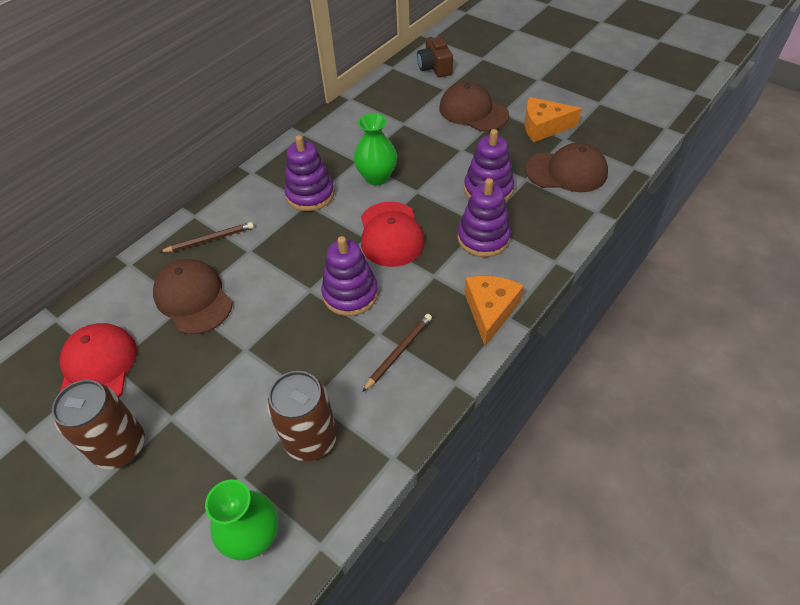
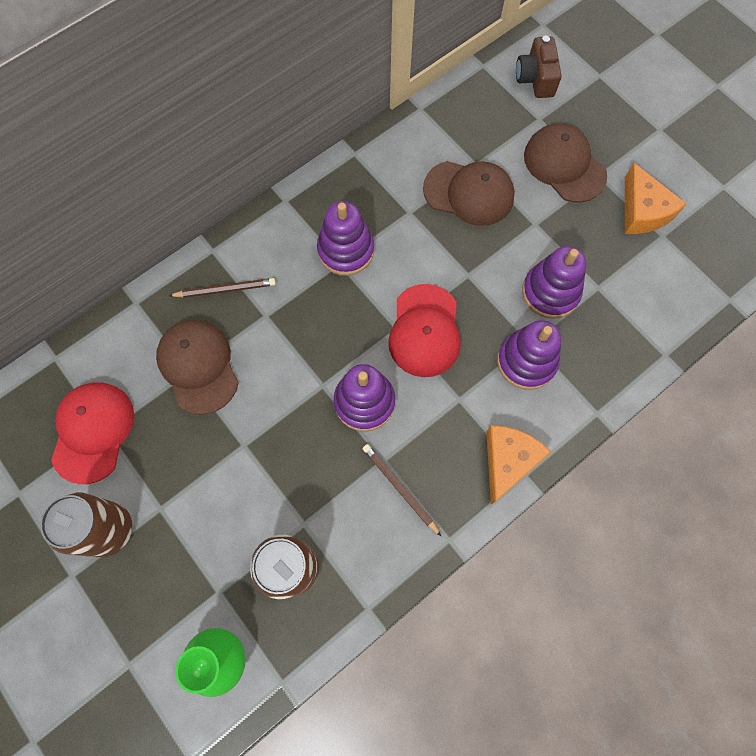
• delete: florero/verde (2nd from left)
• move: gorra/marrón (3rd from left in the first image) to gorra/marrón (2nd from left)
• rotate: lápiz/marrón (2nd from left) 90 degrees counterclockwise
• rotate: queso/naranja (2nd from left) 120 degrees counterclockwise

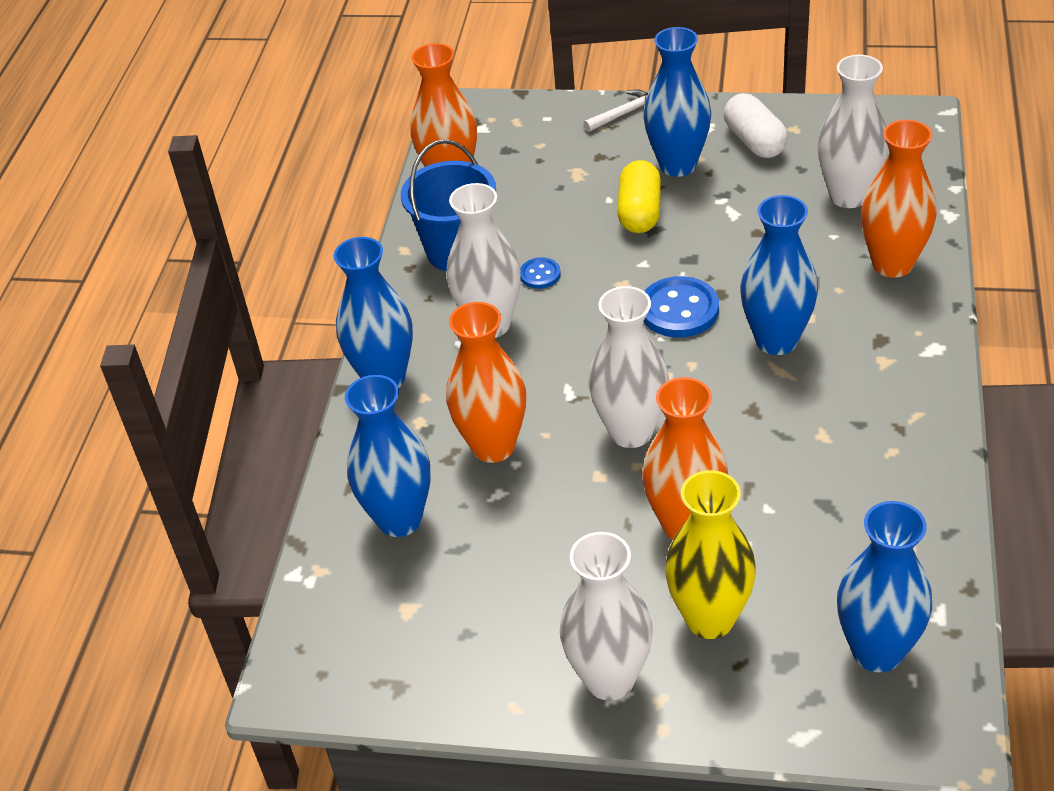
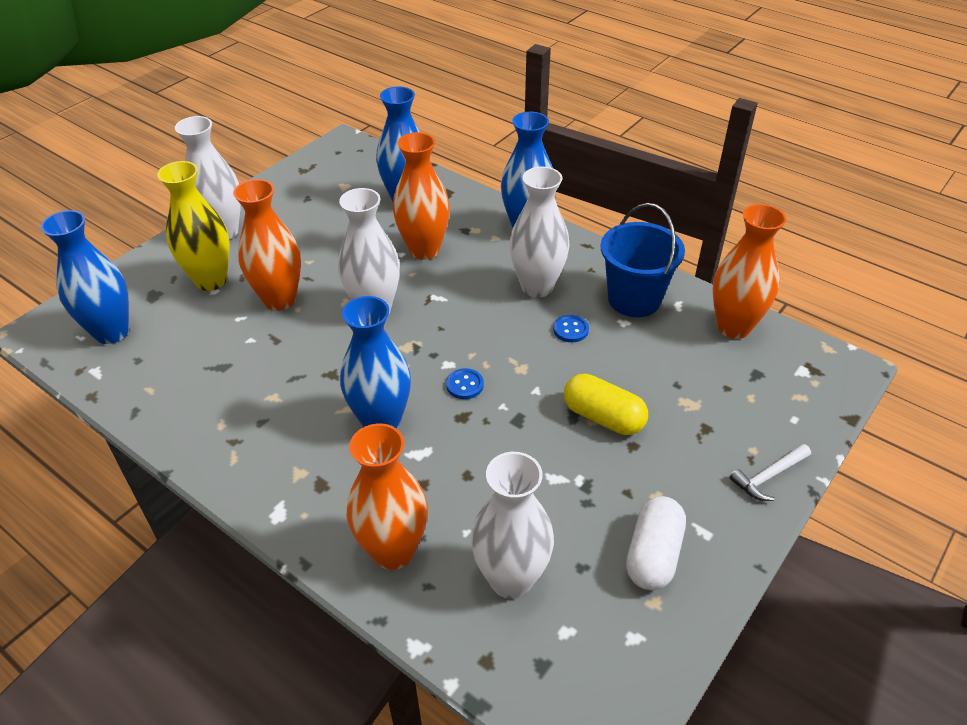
• delete: florero/azul (3rd from left)
• rotate: martillo/blanco 60 degrees clockwise
• rotate: cápsula/blanco 75 degrees counterclockwise
• resize: botón/azul (2nd from left in the first image) x0.54

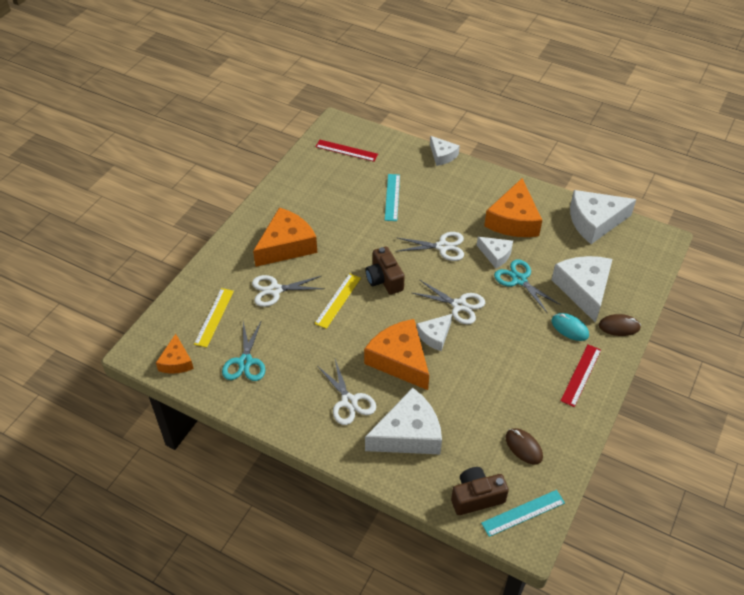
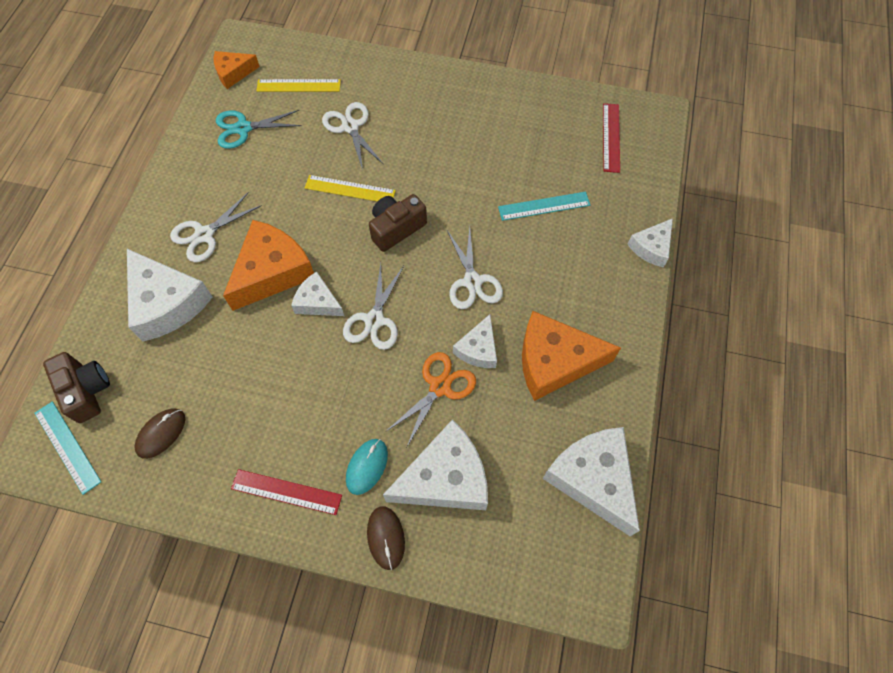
• delete: queso/naranja (2nd from left)
• recolor: tijeras/turquesa (2nd from left) to tijeras/naranja

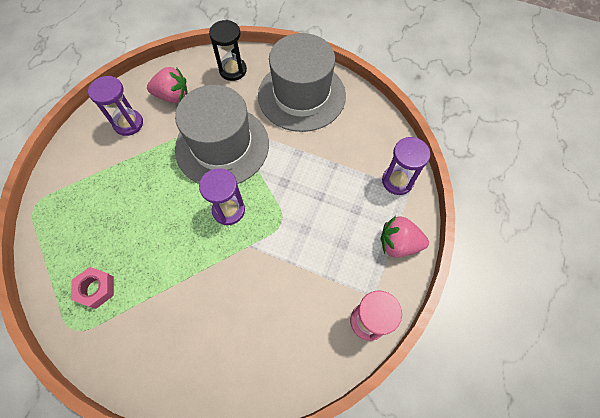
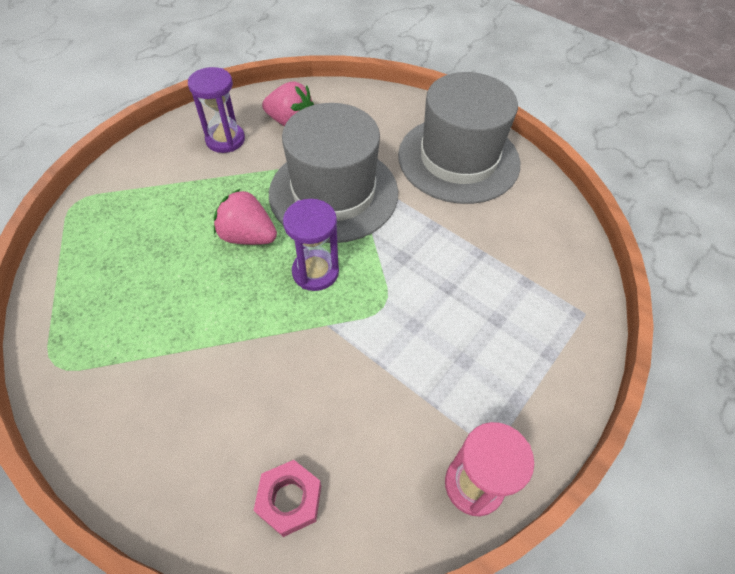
• delete: reloj de arena/negro
• delete: reloj de arena/morado (3rd from left)
• move: tuerca/rosa
• move: fresa/rosa (2nd from left in the first image) to fresa/rosa (1st from left)

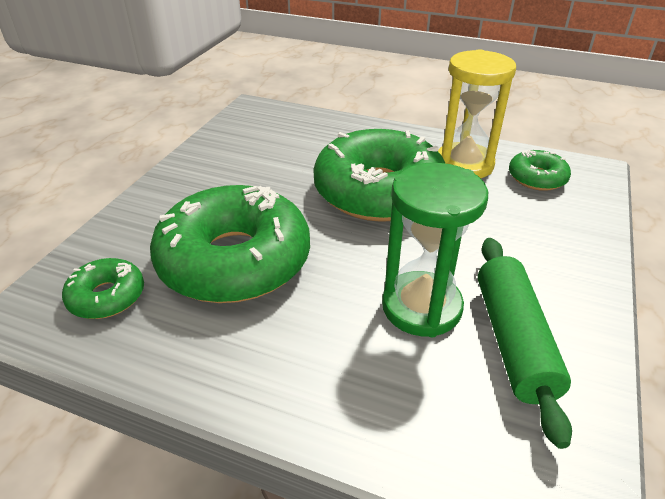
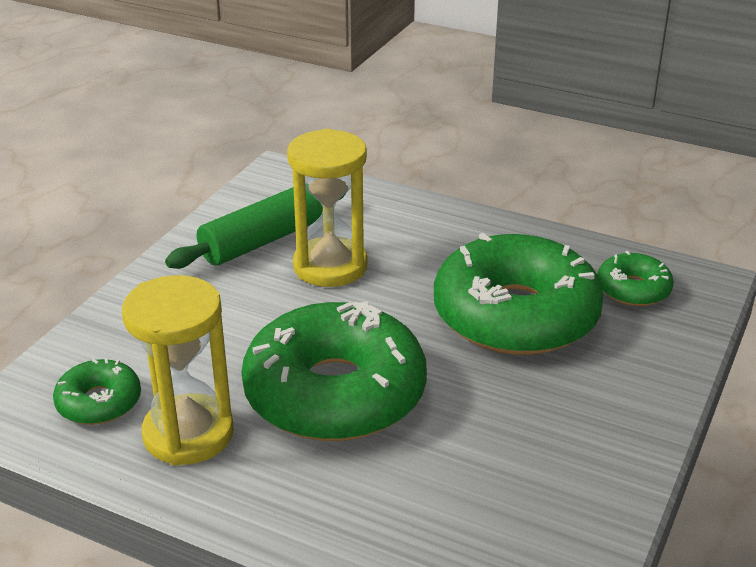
• recolor: reloj de arena/verde to reloj de arena/amarillo (2nd from left)
• rotate: rodillo/verde 45 degrees clockwise

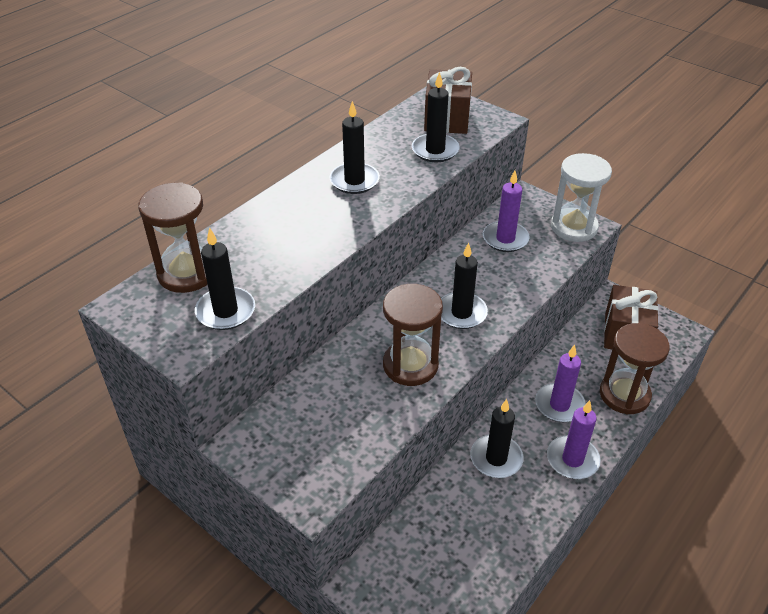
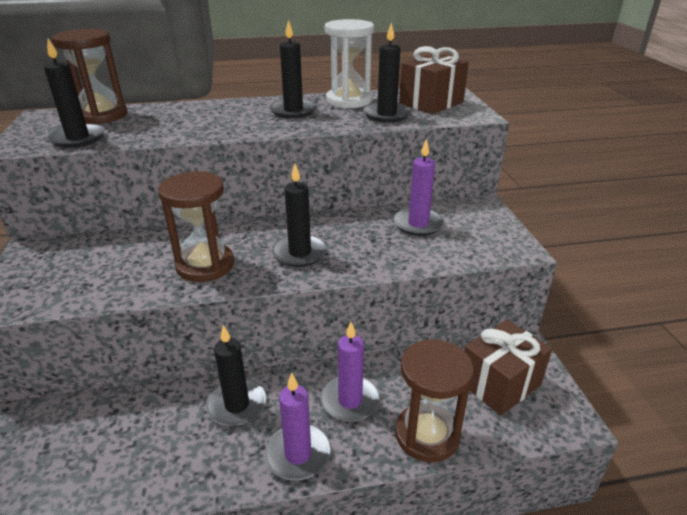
• move: reloj de arena/blanco

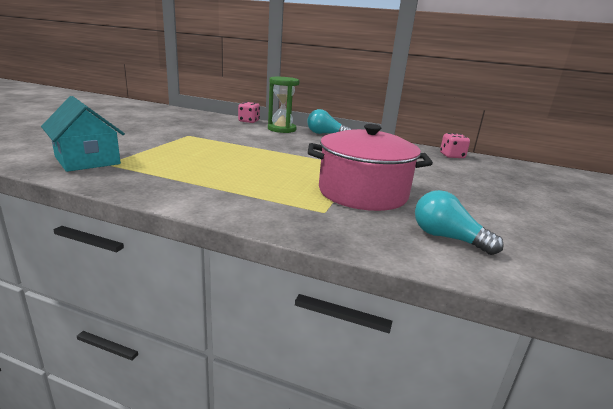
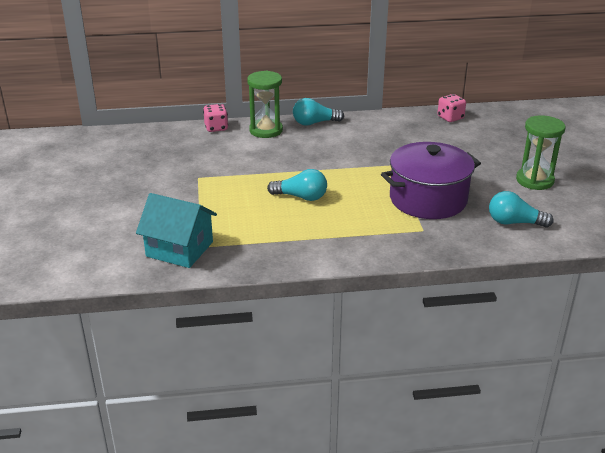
• insert: bombilla/turquesa (1st from left)
• insert: reloj de arena/verde (2nd from left)
• recolor: olla/rosa to olla/morado

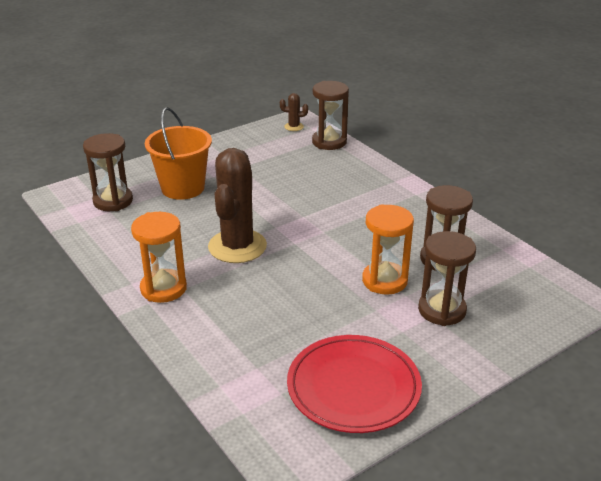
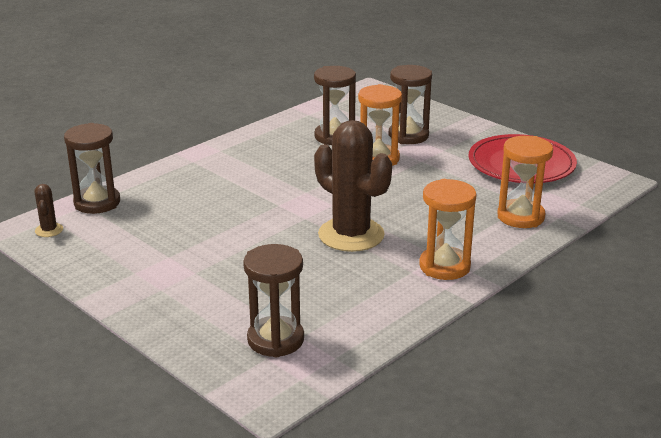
• delete: balde/naranja
• insert: reloj de arena/naranja (3rd from left)
• rotate: cactus/marrón (1st from left in the first image) 45 degrees clockwise

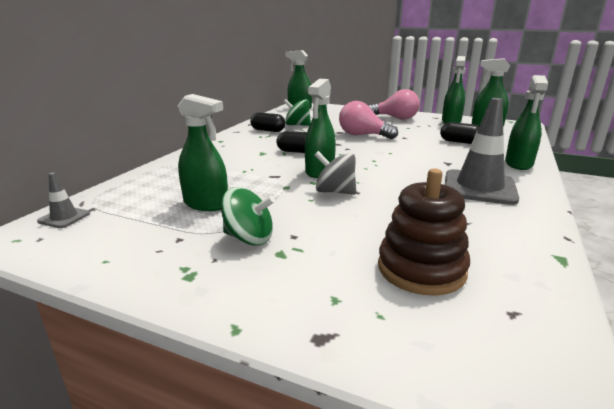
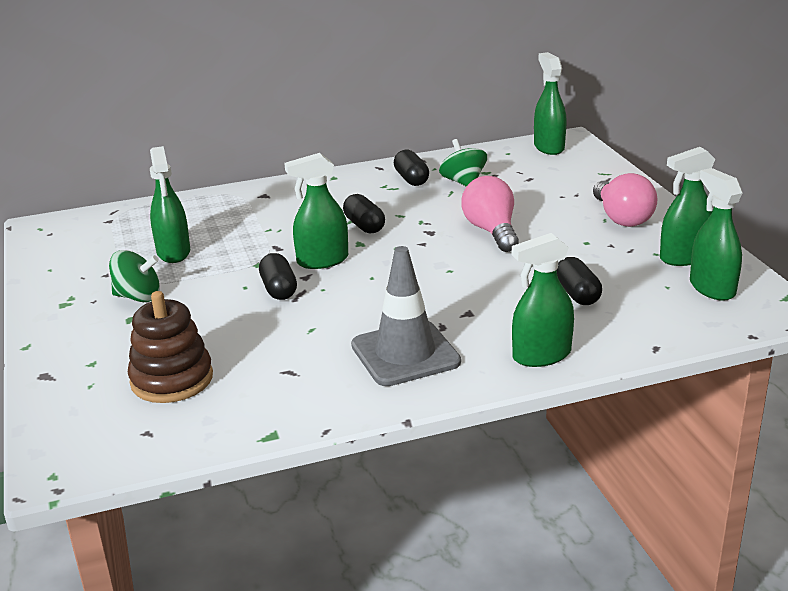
• delete: cono de tráfico/gris (1st from left)
• replace: peonza/gris to cápsula/negro (1st from left)
• rotate: peonza/verde (1st from left) 60 degrees counterclockwise

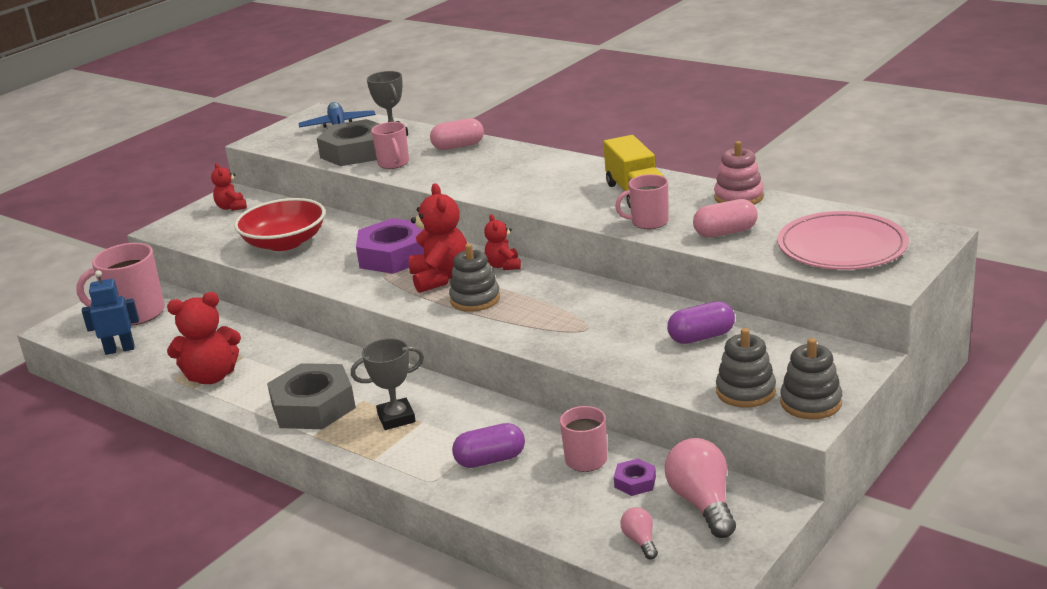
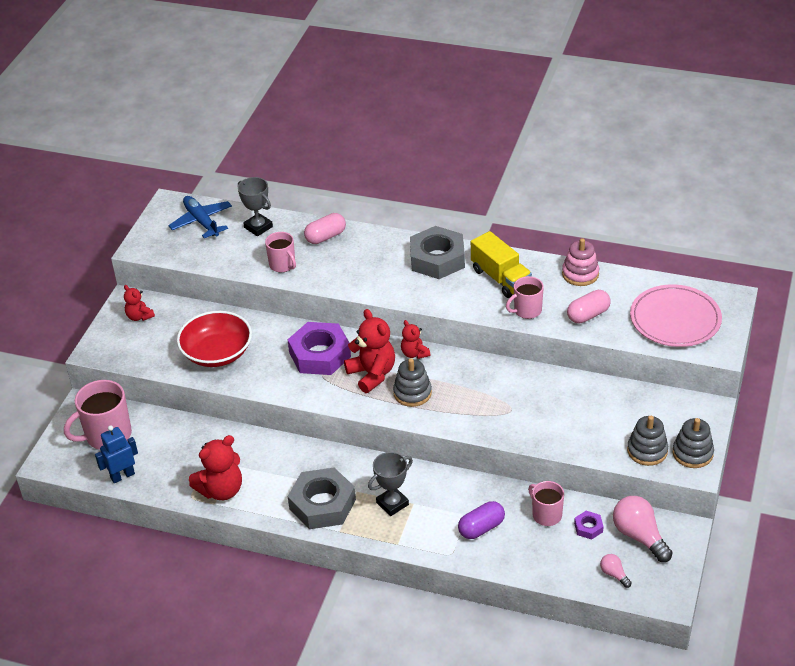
• delete: cápsula/morado (2nd from left)
• move: tuerca/gris (2nd from left)

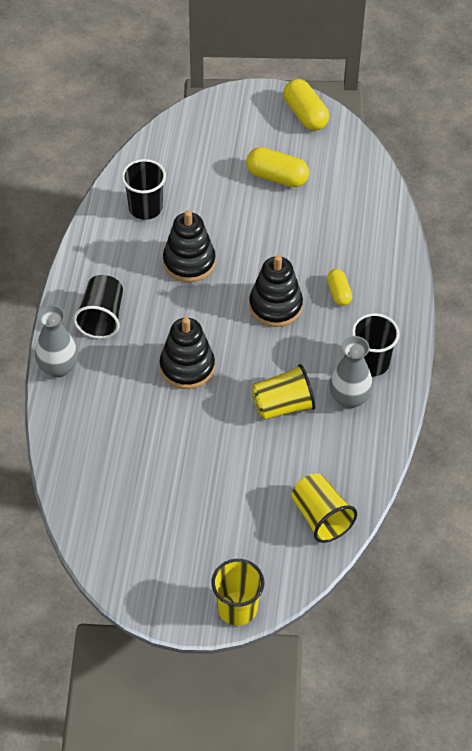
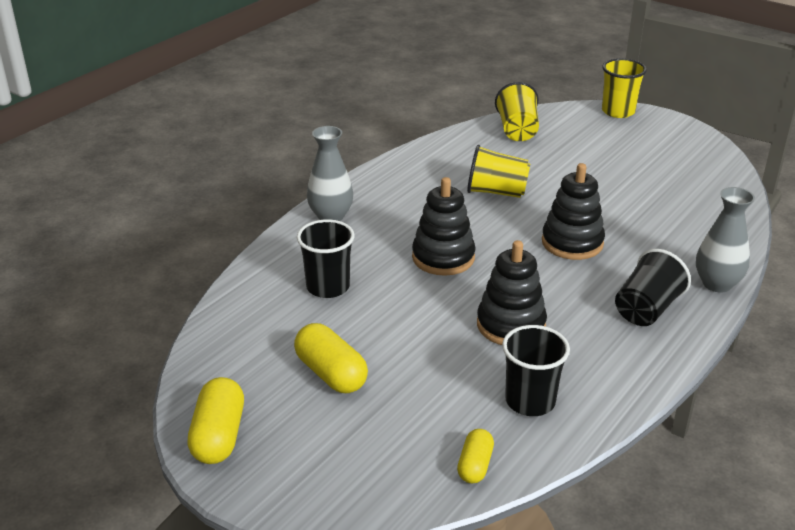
• move: cápsula/amarillo (3rd from left)
• move: florero/gris (2nd from left in the first image) to florero/gris (1st from left)
• move: vaso/negro (3rd from left in the first image) to vaso/negro (1st from left)

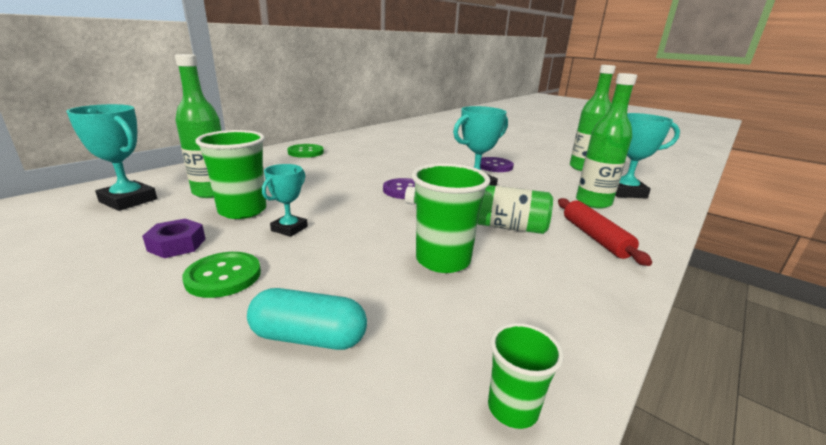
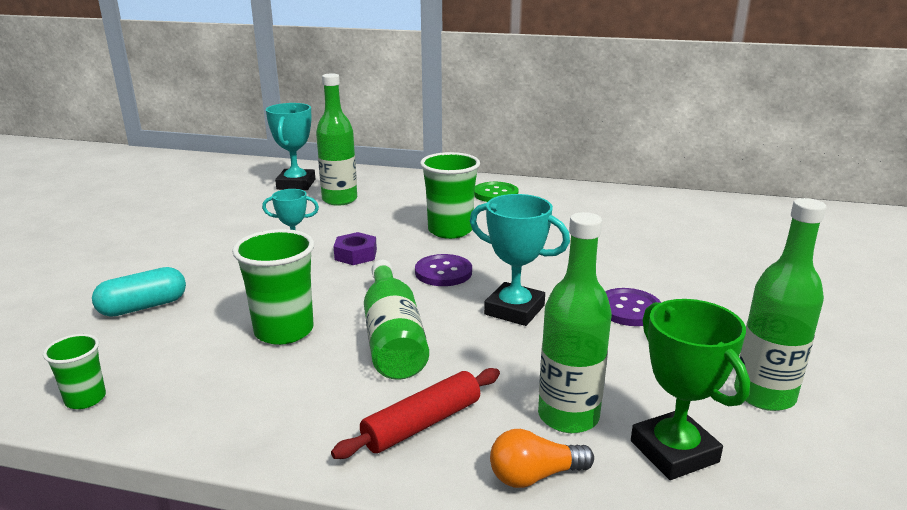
• delete: botón/verde (1st from left)
• insert: bombilla/naranja
• move: tuerca/morado
• move: vaso/verde (1st from left in the first image) to vaso/verde (3rd from left)
• recolor: trofeo/turquesa (4th from left) to trofeo/verde
• rotate: cápsula/turquesa 75 degrees clockwise

